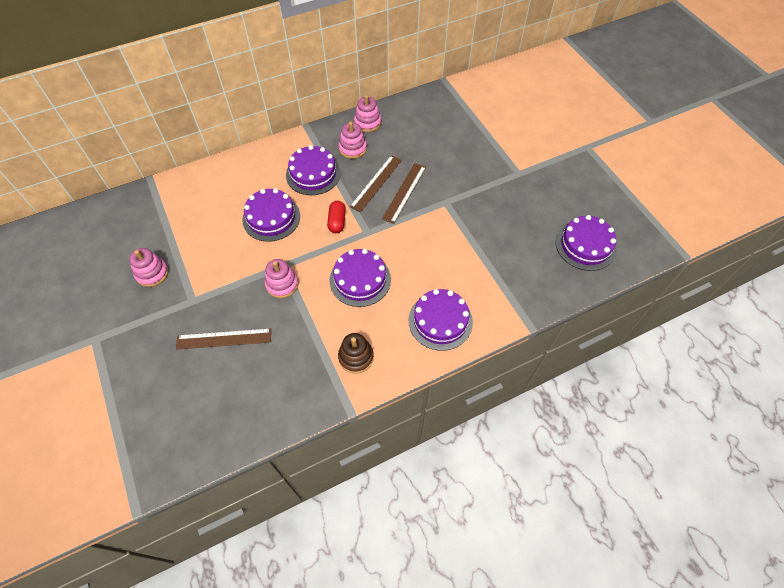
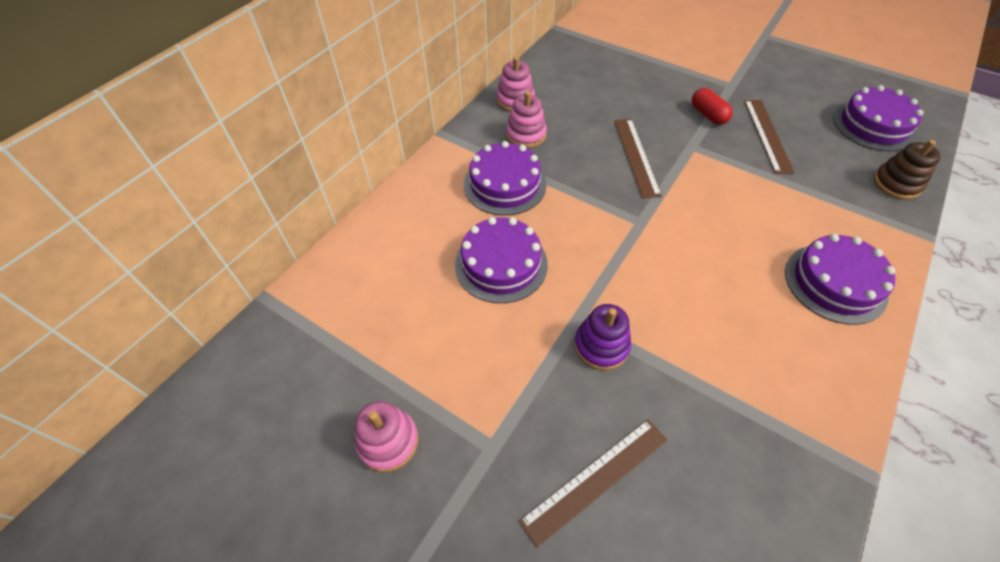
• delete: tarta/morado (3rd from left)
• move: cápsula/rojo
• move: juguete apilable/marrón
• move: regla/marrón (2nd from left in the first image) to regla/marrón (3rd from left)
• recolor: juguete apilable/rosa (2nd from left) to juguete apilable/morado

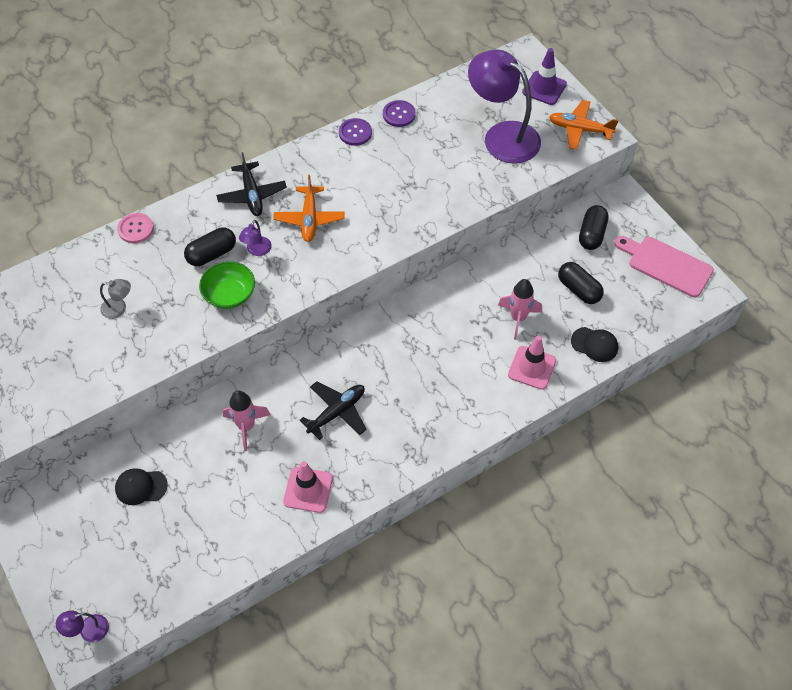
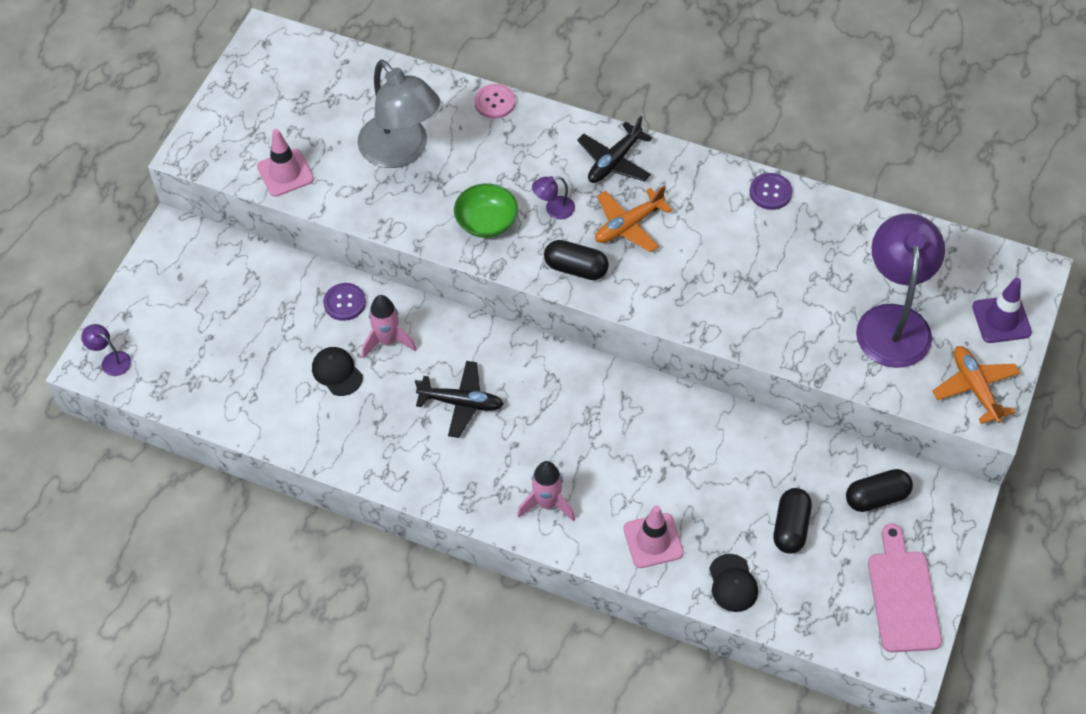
• move: gorra/negro (1st from left)
• move: cápsula/negro (1st from left)
• move: cono de tráfico/rosa (1st from left)
• move: botón/morado (2nd from left in the first image) to botón/morado (1st from left)
• move: cohete/rosa (2nd from left)
• resize: lámpara/gris x2.46

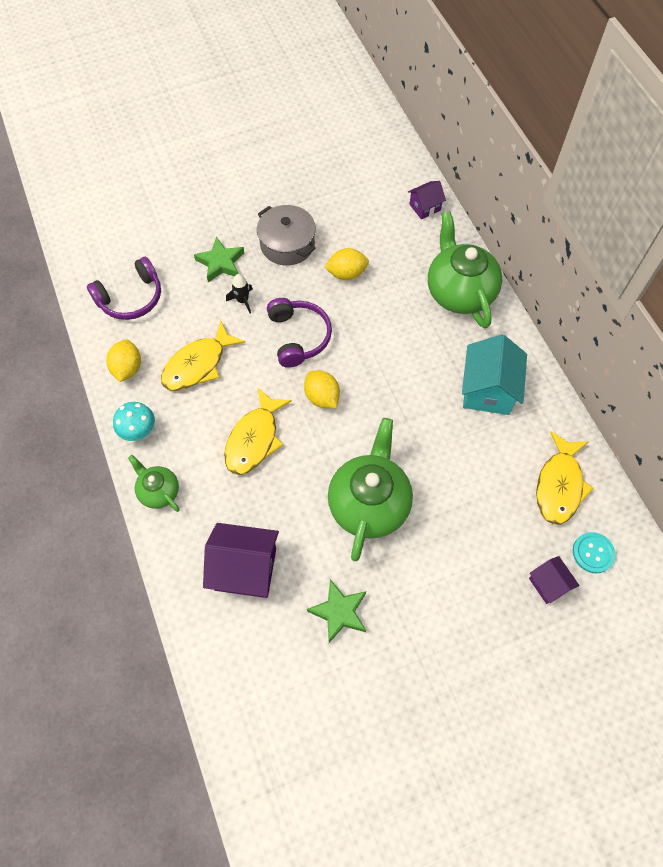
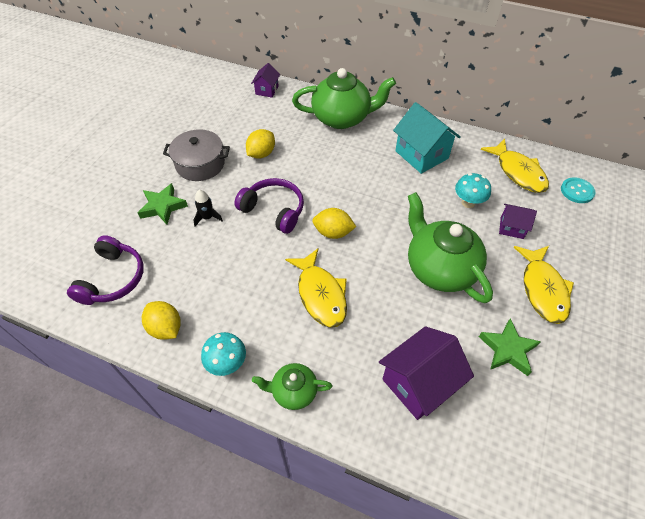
• insert: seta/turquesa (2nd from left)
• move: pez/amarillo (1st from left in the first image) to pez/amarillo (3rd from left)
• move: casa/morado (3rd from left)
• rotate: tetera/verde (3rd from left in the first image) 150 degrees clockwise

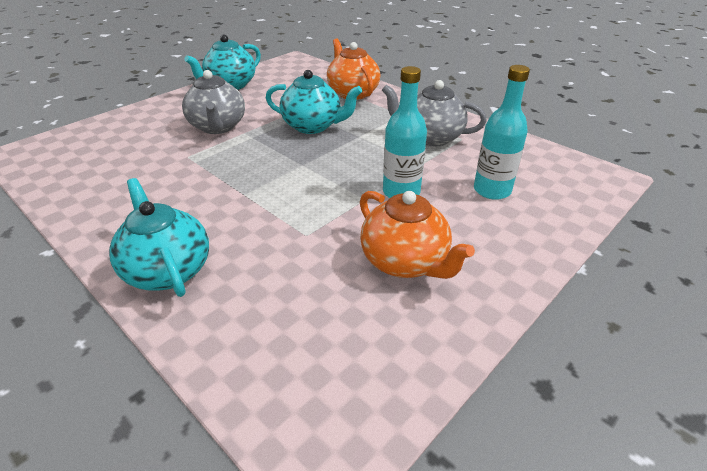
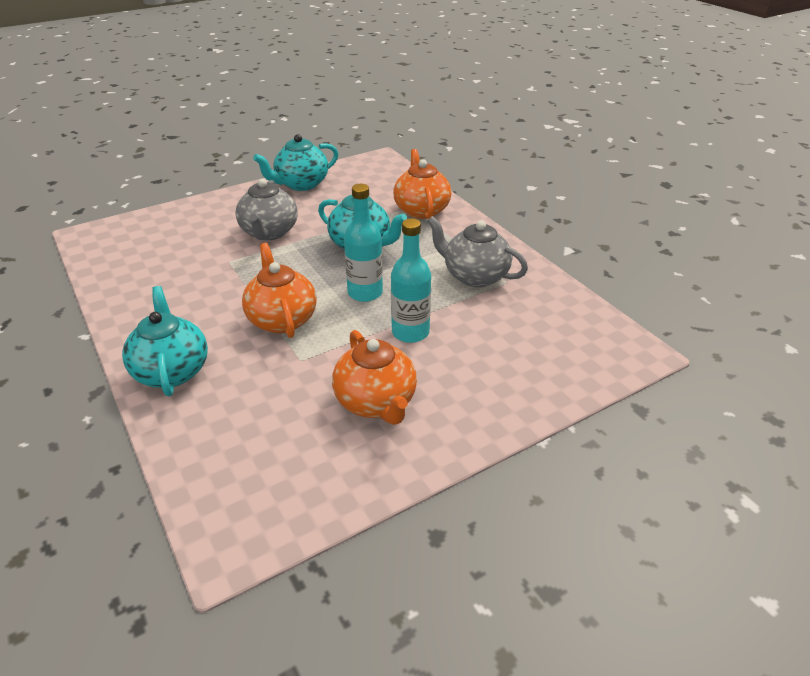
• insert: tetera/naranja (1st from left)
• move: botella/turquesa (2nd from left in the first image) to botella/turquesa (1st from left)

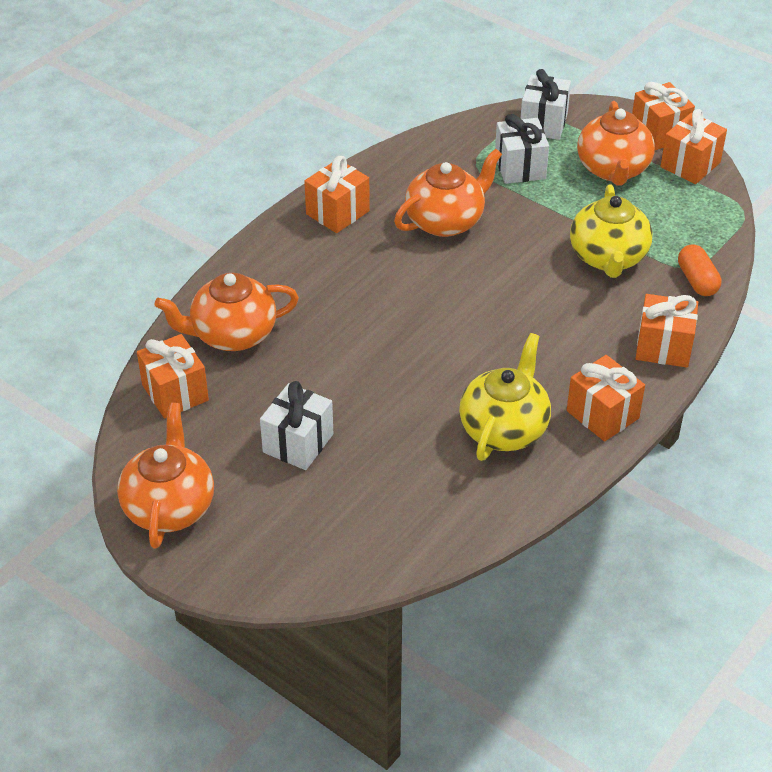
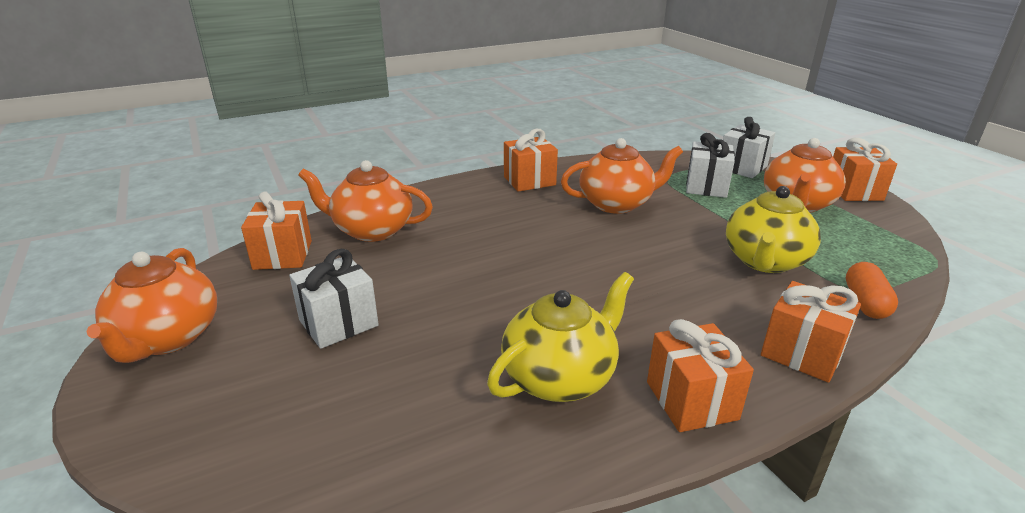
• delete: regalo/naranja (6th from left)
• rotate: tetera/naranja (1st from left) 150 degrees clockwise

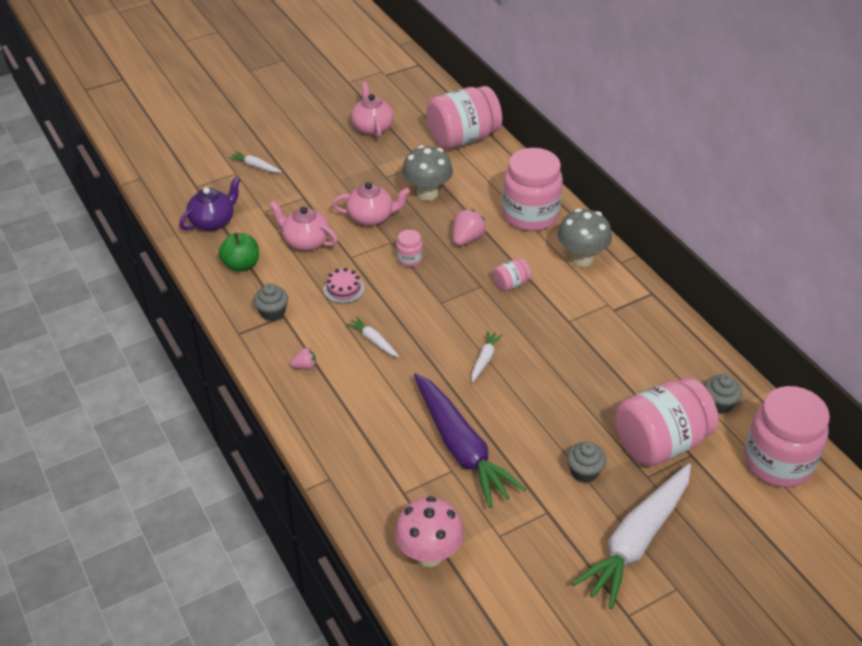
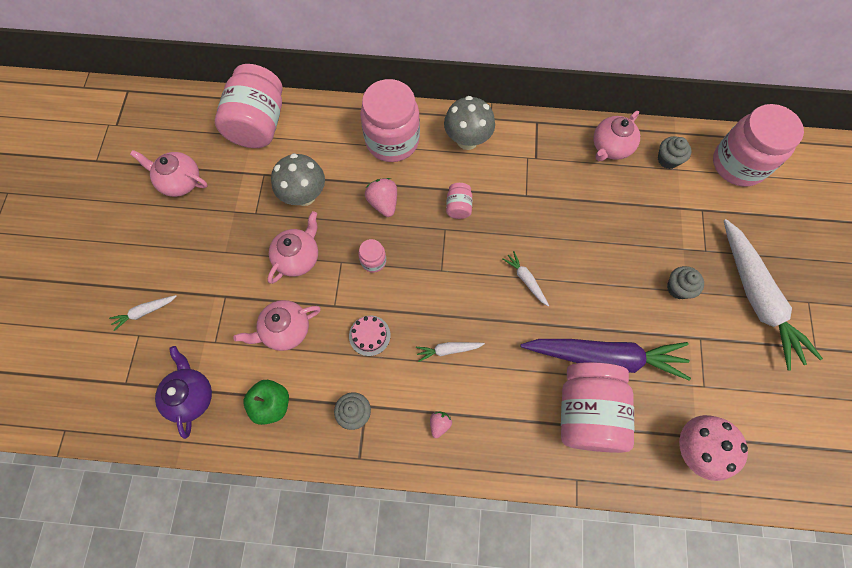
• insert: tetera/rosa (4th from left)
• move: tarro/rosa (5th from left)

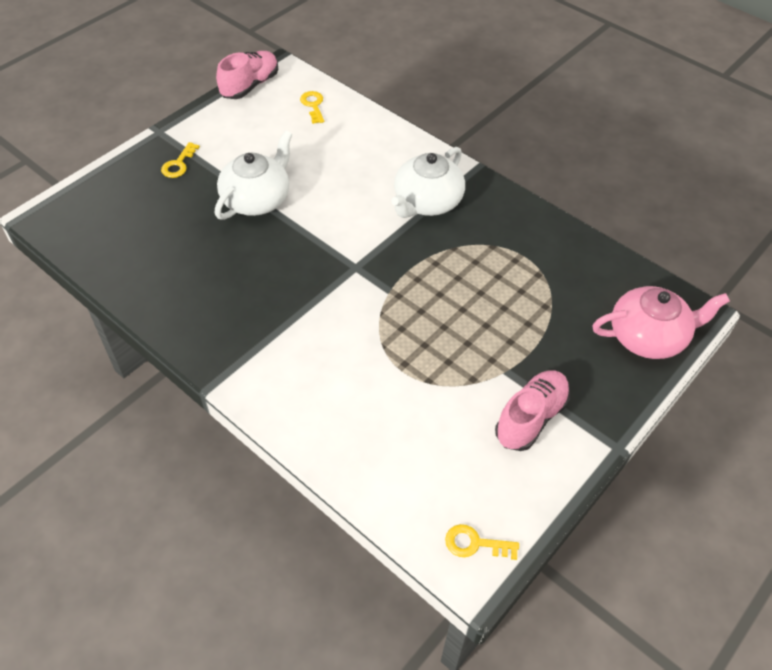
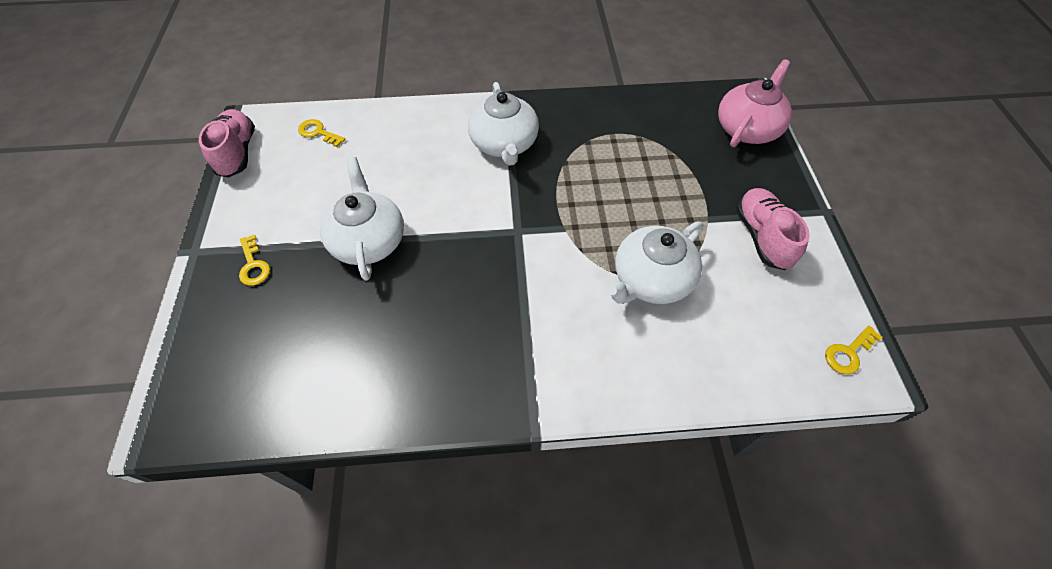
• insert: tetera/blanco (3rd from left)

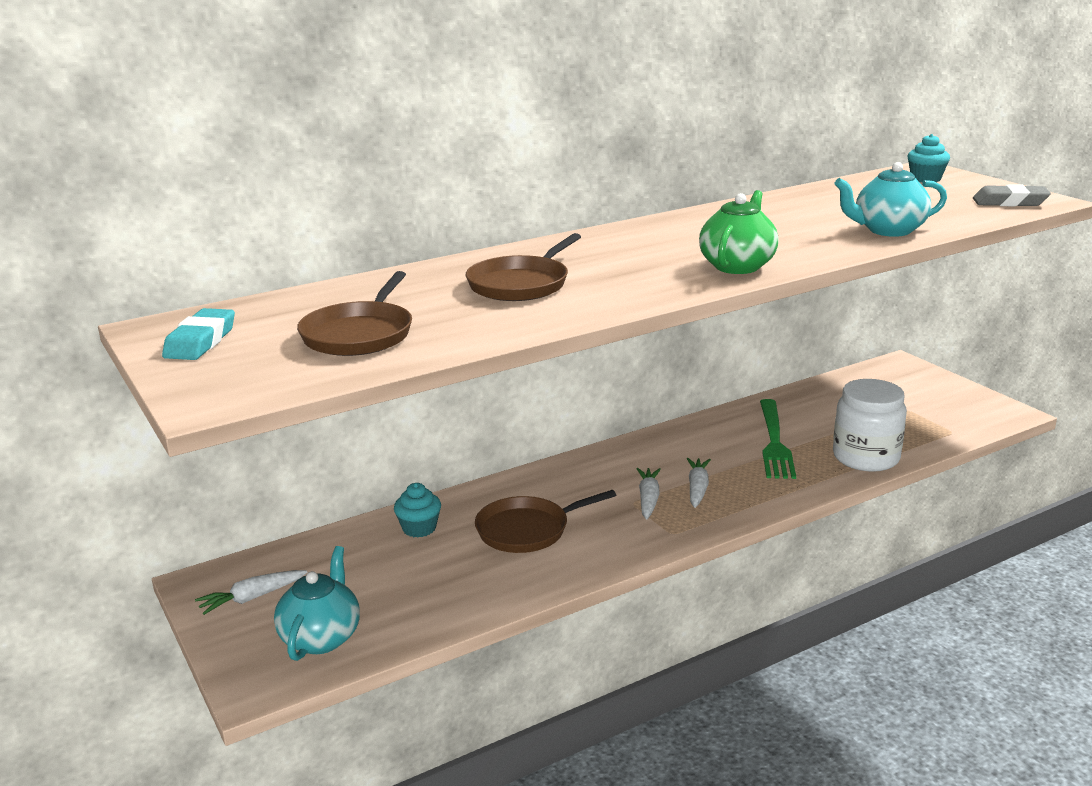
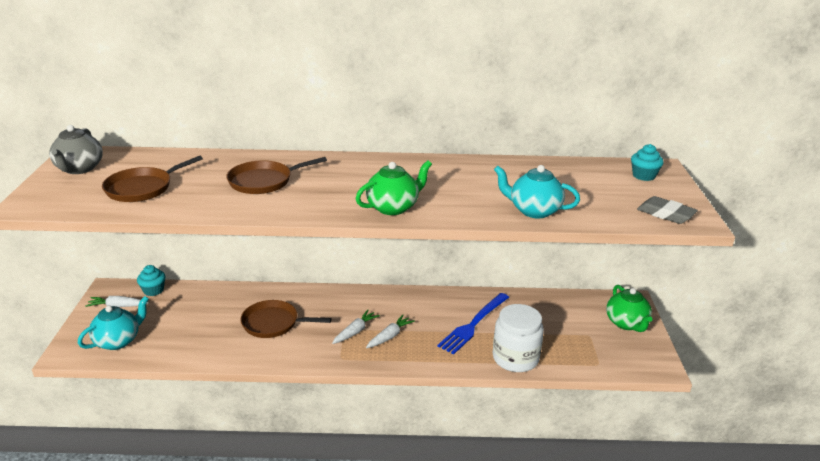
• insert: tetera/verde (2nd from left)
• move: magdalena/turquesa (1st from left)
• replace: goma de borrar/turquesa to tetera/gris
• recolor: tenedor/verde to tenedor/azul

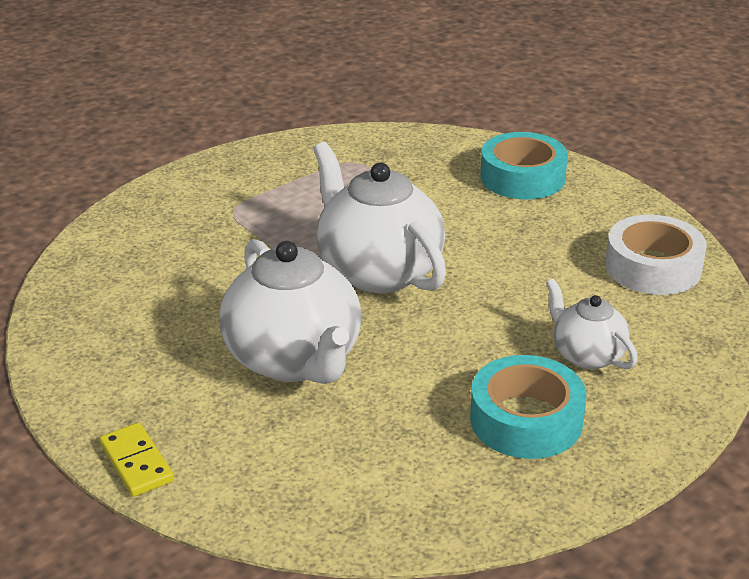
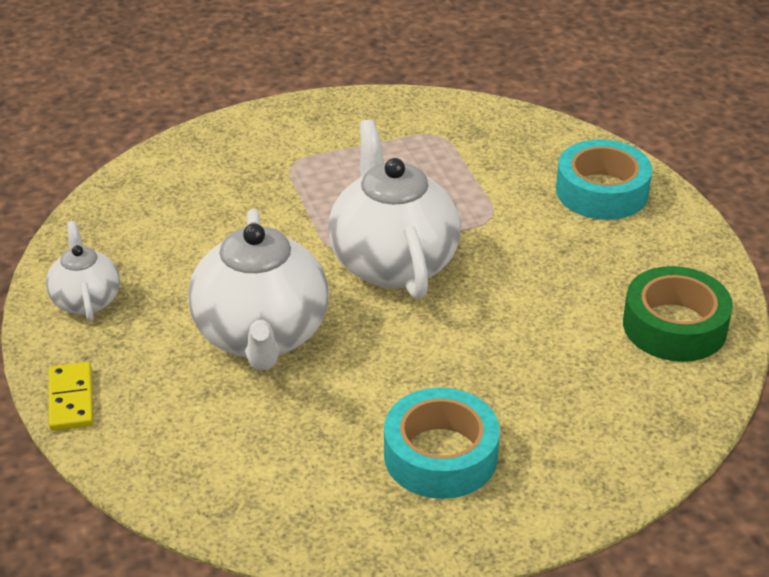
• move: tetera/blanco (3rd from left in the first image) to tetera/blanco (1st from left)
• recolor: cinta adhesiva/blanco to cinta adhesiva/verde

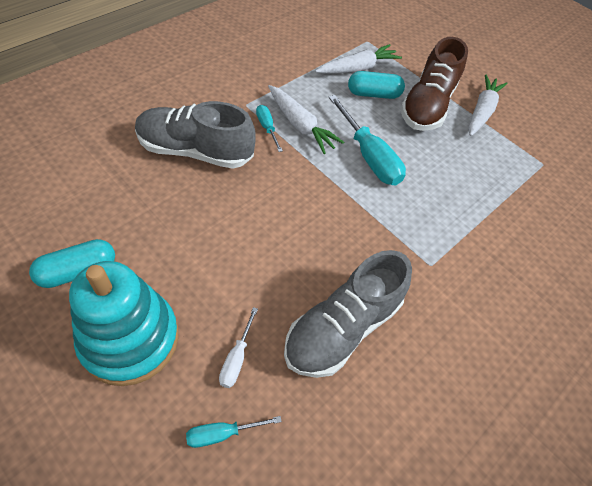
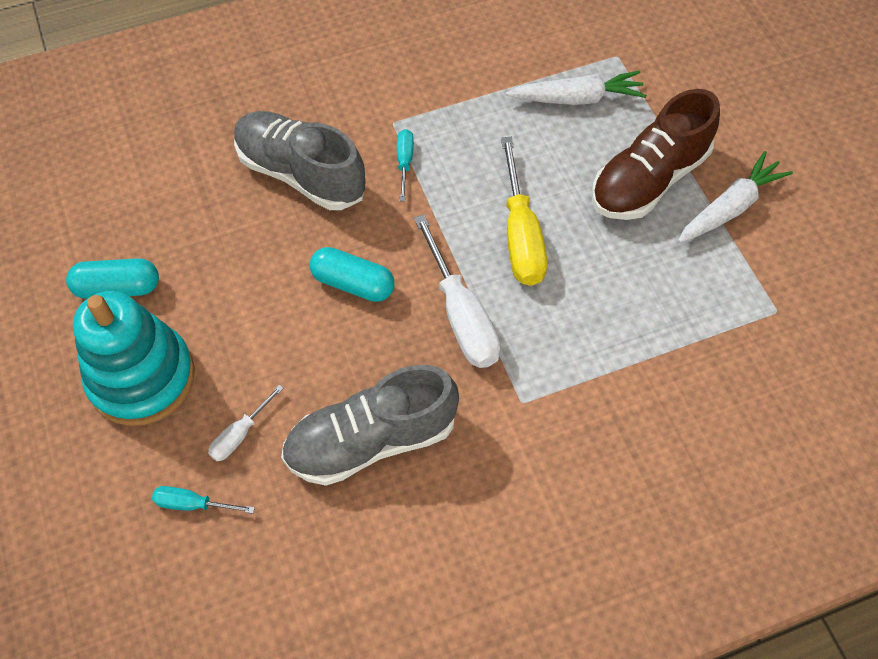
• delete: zanahoria/blanco (1st from left)
• insert: destornillador/blanco (2nd from left)
• move: cápsula/turquesa (2nd from left)
• recolor: destornillador/turquesa (3rd from left) to destornillador/amarillo

